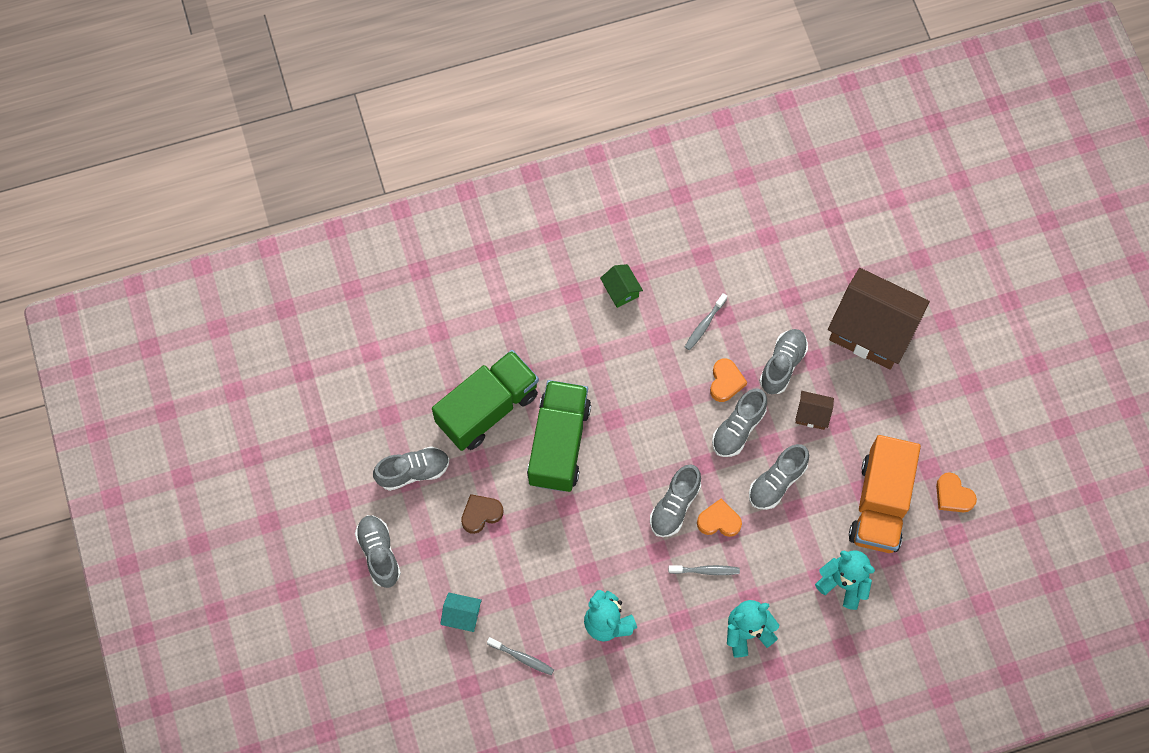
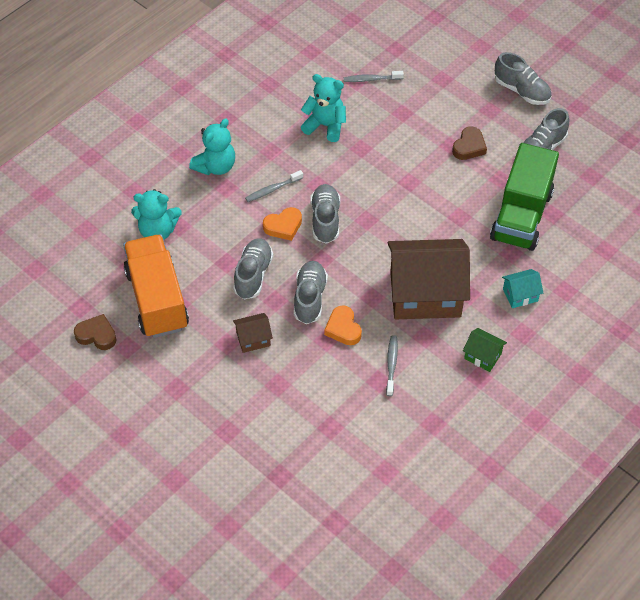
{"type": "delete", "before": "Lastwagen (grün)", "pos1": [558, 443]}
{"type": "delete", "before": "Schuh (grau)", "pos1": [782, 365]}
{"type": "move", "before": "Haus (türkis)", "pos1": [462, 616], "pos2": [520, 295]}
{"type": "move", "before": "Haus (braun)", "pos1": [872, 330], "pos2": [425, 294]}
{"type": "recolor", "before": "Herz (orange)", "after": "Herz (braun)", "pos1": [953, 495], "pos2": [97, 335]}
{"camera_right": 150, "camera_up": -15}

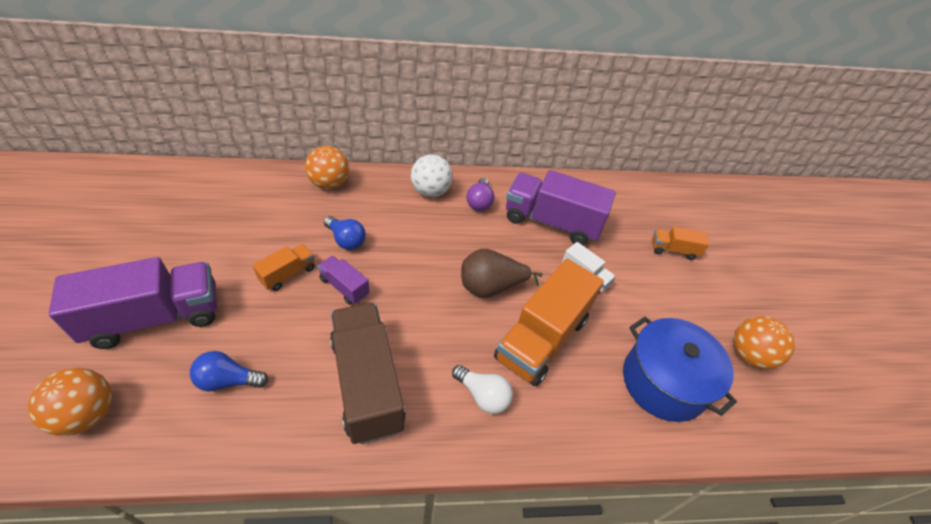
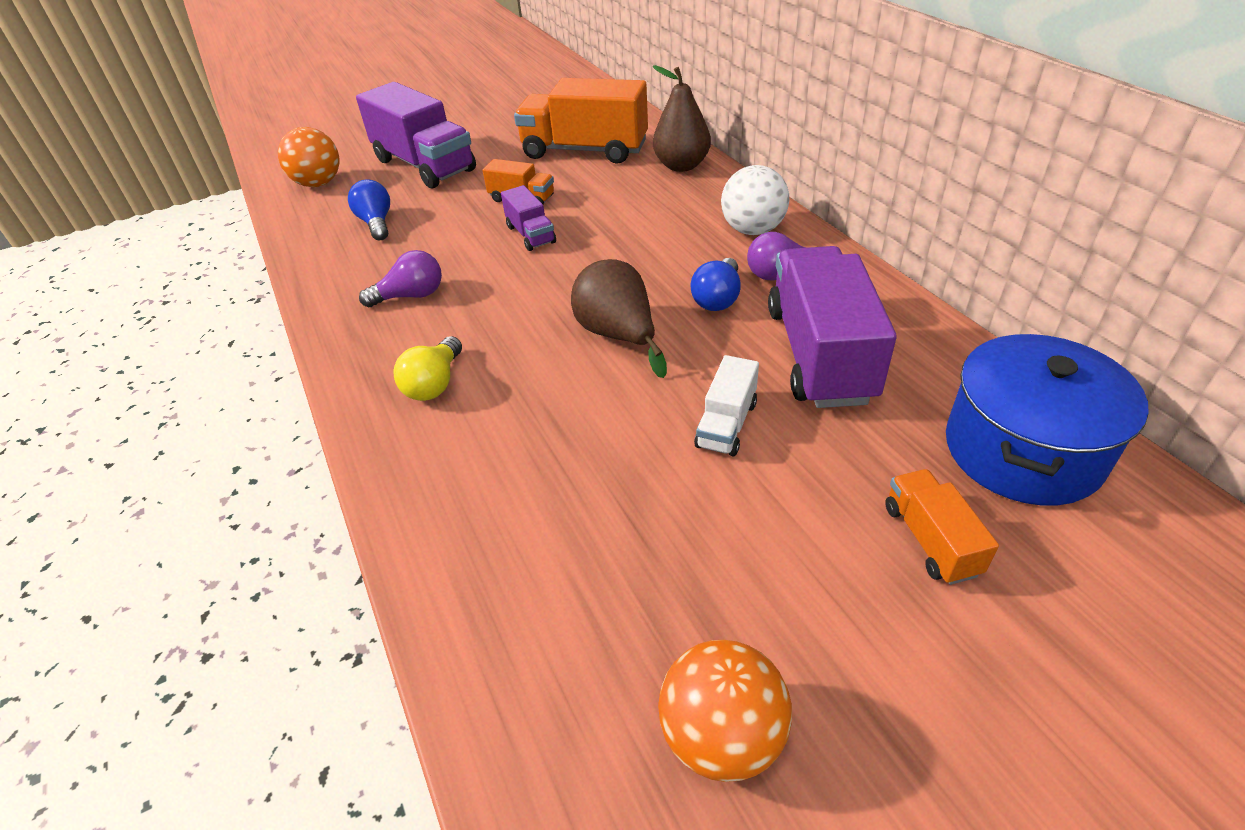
{"type": "move", "before": "Glühbirne (blau)", "pos1": [346, 240], "pos2": [718, 298]}
{"type": "move", "before": "Lastwagen (orange)", "pos1": [542, 338], "pos2": [585, 150]}
{"type": "move", "before": "Kochtopf (blau)", "pos1": [663, 382], "pos2": [1022, 450]}
{"type": "replace", "before": "Ball (orange)", "after": "Birne (braun)", "pos1": [330, 184], "pos2": [681, 166]}
{"type": "replace", "before": "Lastwagen (braun)", "after": "Glühbirne (lila)", "pos1": [367, 383], "pos2": [411, 296]}
{"type": "recolor", "before": "Glühbirne (weiß)", "after": "Glühbirne (gelb)", "pos1": [483, 395], "pos2": [434, 384]}
{"type": "rotate", "before": "Lastwagen (lila)", "pos1": [344, 287], "pos2": [530, 234], "turn": 135}
{"camera_right": 75, "camera_up": -5}

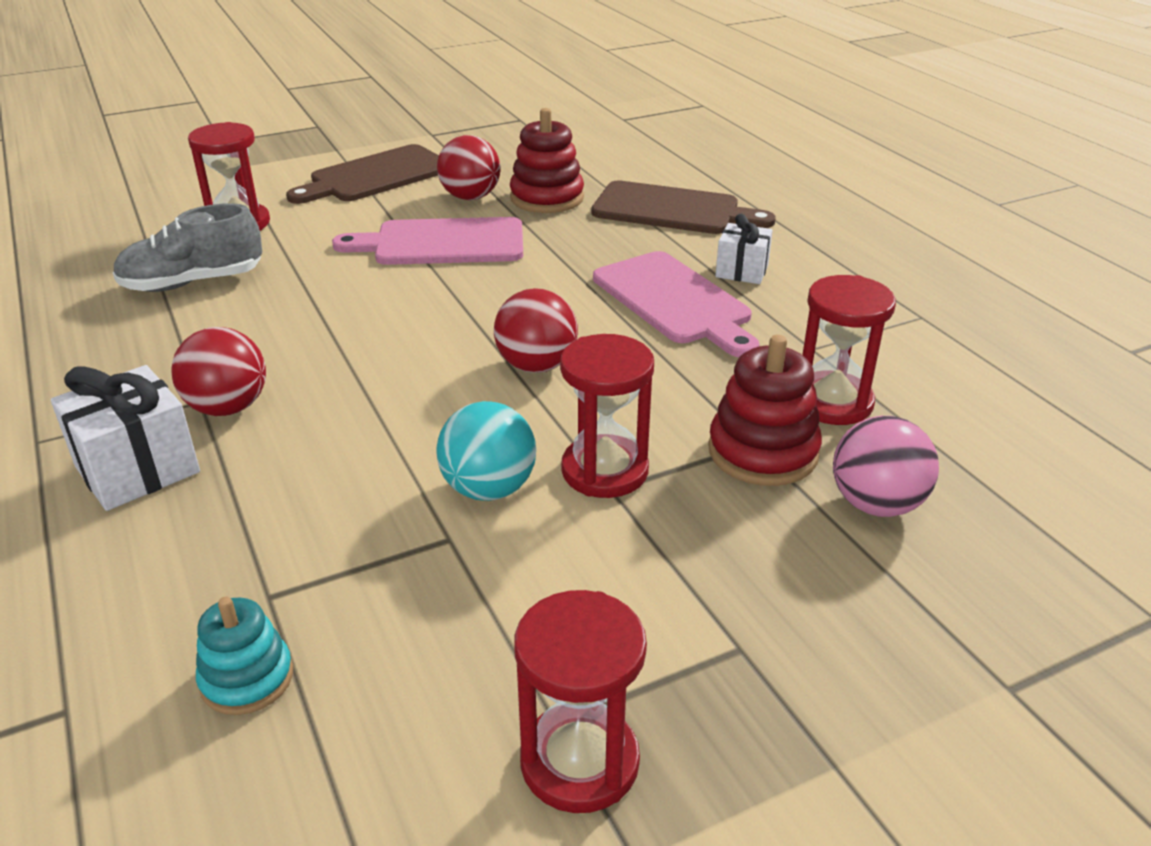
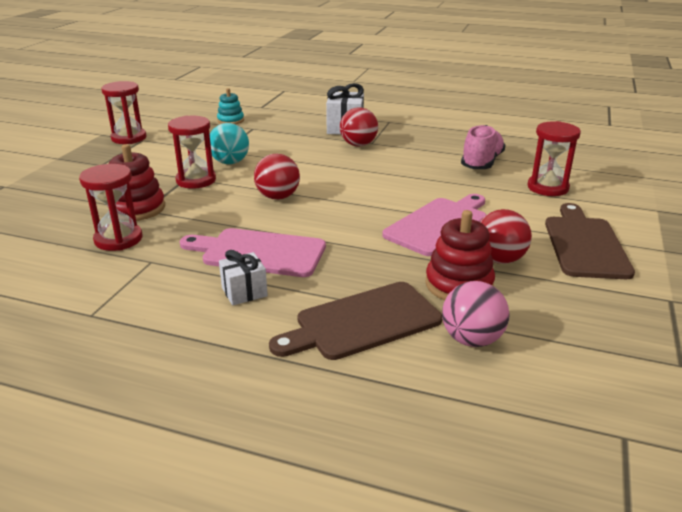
{"type": "move", "before": "Ball (rosa)", "pos1": [876, 504], "pos2": [471, 339]}
{"type": "recolor", "before": "Schuh (grau)", "after": "Schuh (rosa)", "pos1": [193, 283], "pos2": [481, 163]}
{"camera_right": 135, "camera_up": -5}

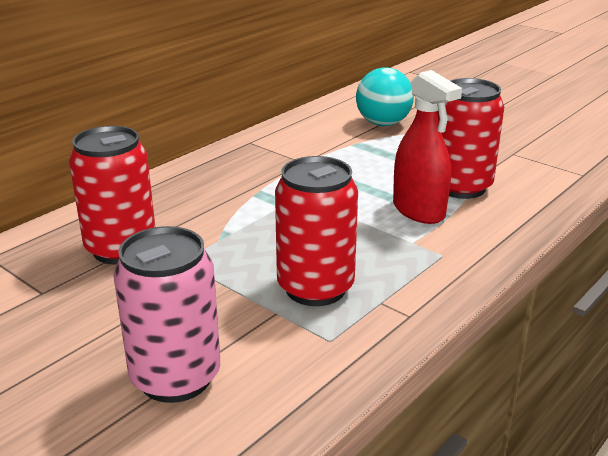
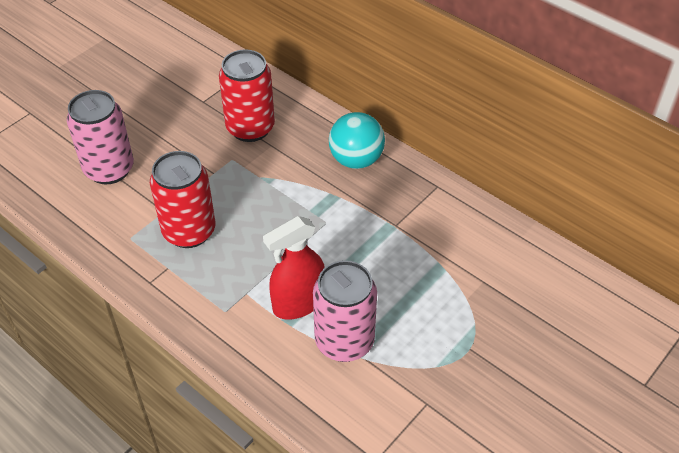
{"type": "move", "before": "Ball (türkis)", "pos1": [383, 123], "pos2": [356, 160]}
{"type": "recolor", "before": "Dose (rot)", "after": "Dose (rosa)", "pos1": [461, 187], "pos2": [344, 341]}
{"camera_right": 90, "camera_up": 20}

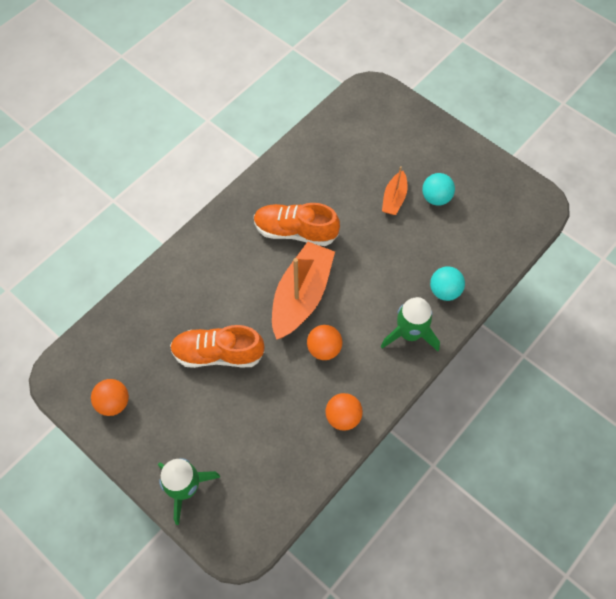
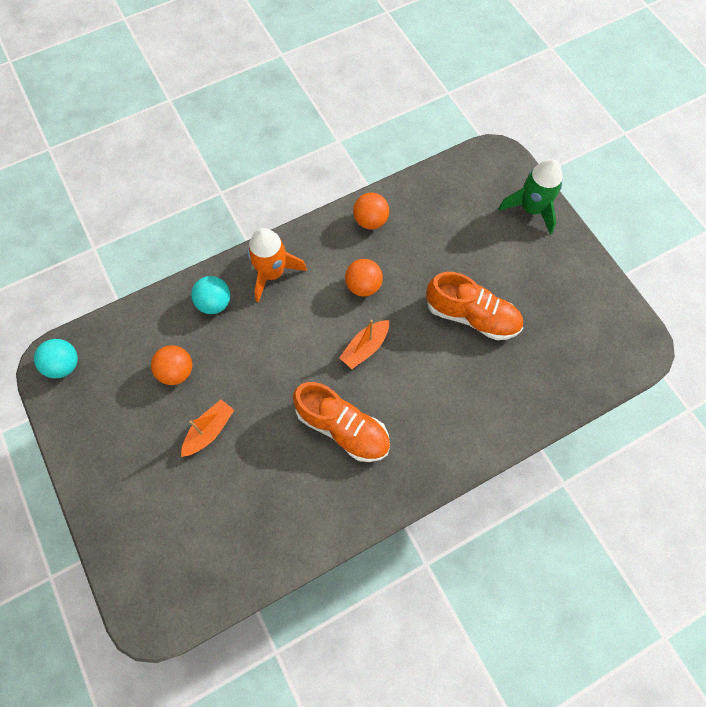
{"type": "move", "before": "Ball (orange)", "pos1": [113, 403], "pos2": [177, 371]}
{"type": "move", "before": "Ball (türkis)", "pos1": [436, 198], "pos2": [64, 365]}
{"type": "recolor", "before": "Rakete (grün)", "after": "Rakete (orange)", "pos1": [410, 334], "pos2": [272, 273]}
{"type": "resize", "before": "Boot (orange)", "pos1": [301, 296], "pos2": [365, 347], "scale": 0.51}
{"camera_right": -160, "camera_up": 5}

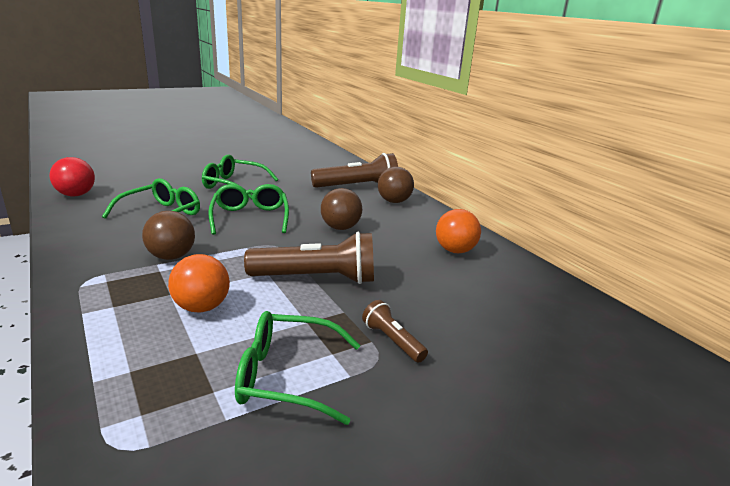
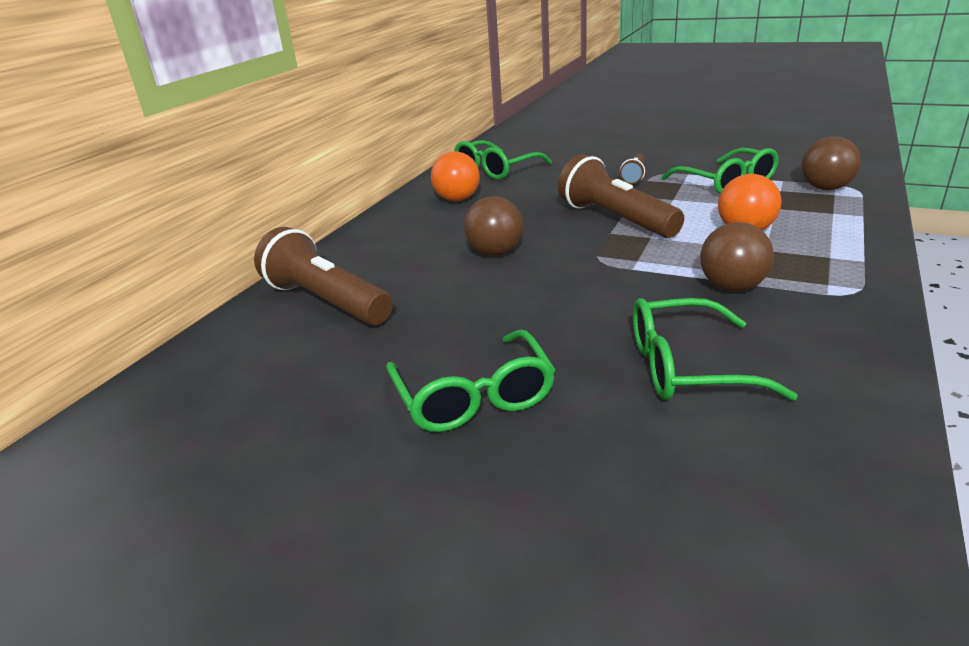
{"type": "delete", "before": "Ball (rot)", "pos1": [76, 195]}
{"type": "move", "before": "Brille (grün)", "pos1": [250, 217], "pos2": [496, 170]}
{"type": "move", "before": "Ball (braun)", "pos1": [394, 201], "pos2": [825, 188]}
{"camera_right": -120, "camera_up": 5}

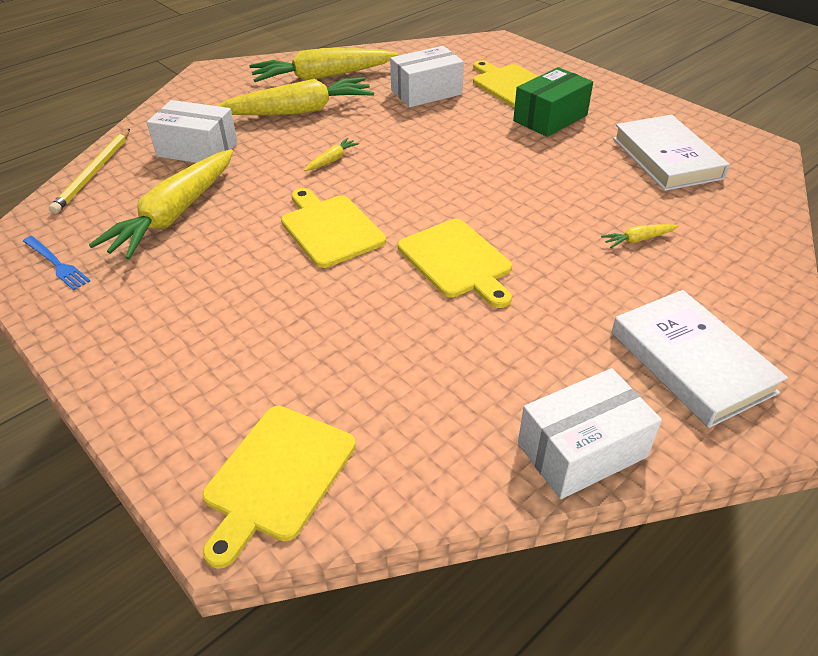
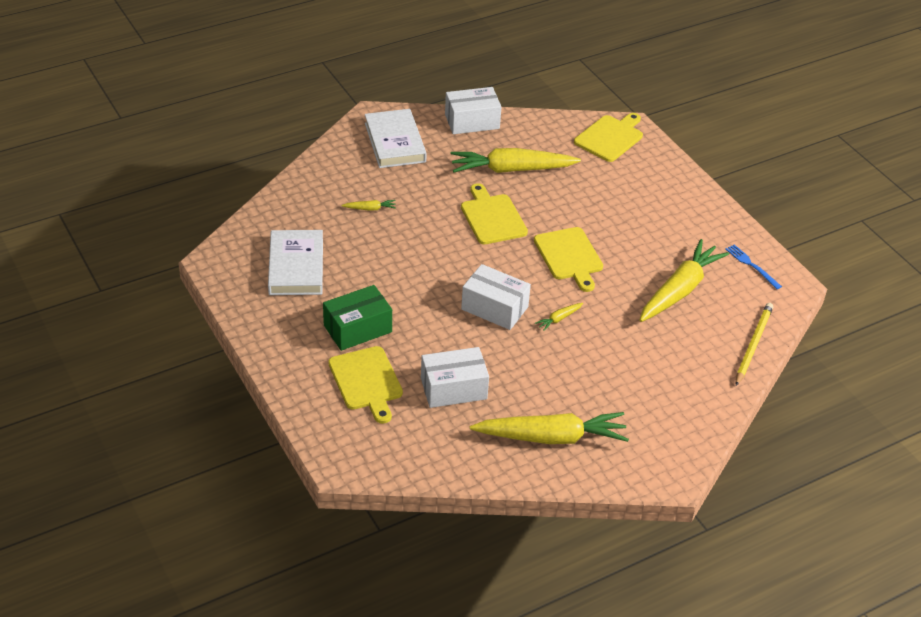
{"type": "move", "before": "Schachtel (weiß)", "pos1": [197, 149], "pos2": [494, 308]}
{"type": "move", "before": "Karotte (gelb)", "pos1": [298, 111], "pos2": [511, 170]}
{"camera_right": -170, "camera_up": 0}

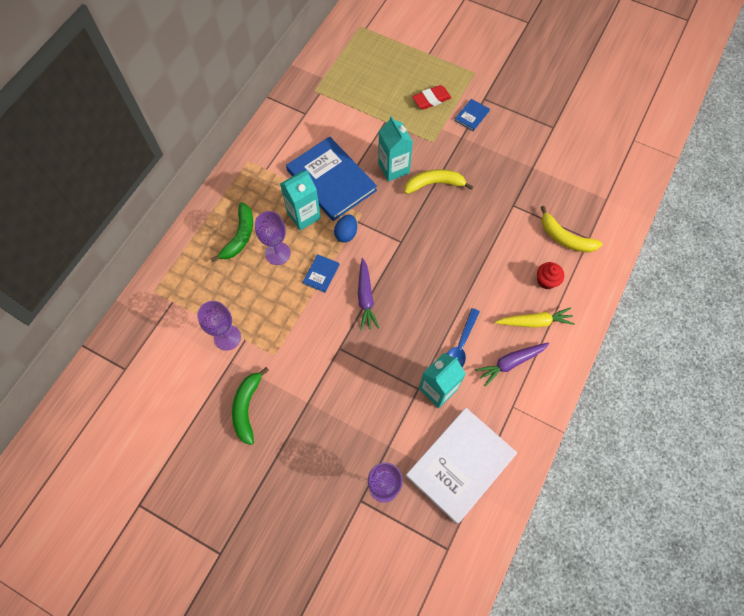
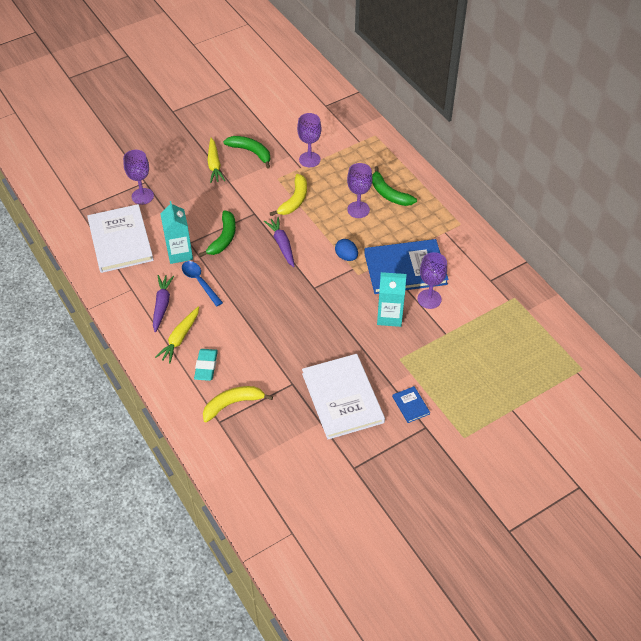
{"type": "delete", "before": "Getränkekarton (türkis)", "pos1": [304, 215]}
{"type": "delete", "before": "Buch (blau)", "pos1": [321, 274]}
{"type": "delete", "before": "Radiergummi (rot)", "pos1": [431, 99]}
{"type": "insert", "after": "Banane (grün)", "pos2": [223, 238]}
{"type": "insert", "after": "Karotte (gelb)", "pos2": [214, 165]}
{"type": "insert", "after": "Buch (weiß)", "pos2": [342, 398]}
{"type": "insert", "after": "Kelch (lila)", "pos2": [429, 299]}
{"type": "move", "before": "Banane (gelb)", "pos1": [434, 184], "pos2": [294, 200]}
{"type": "replace", "before": "Muffin (rot)", "after": "Radiergummi (türkis)", "pos1": [546, 281], "pos2": [206, 366]}
{"type": "rotate", "before": "Karotte (lila)", "pos1": [365, 298], "pos2": [282, 244], "turn": 45}
{"camera_right": 120, "camera_up": -15}

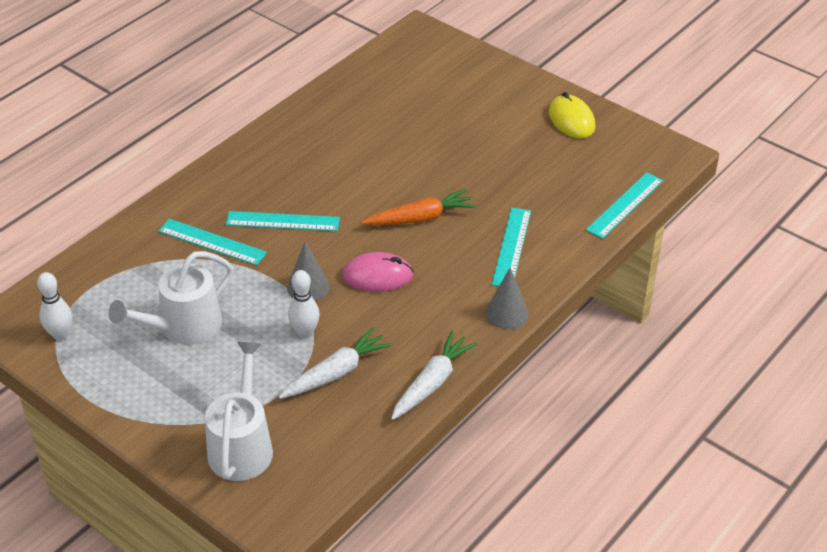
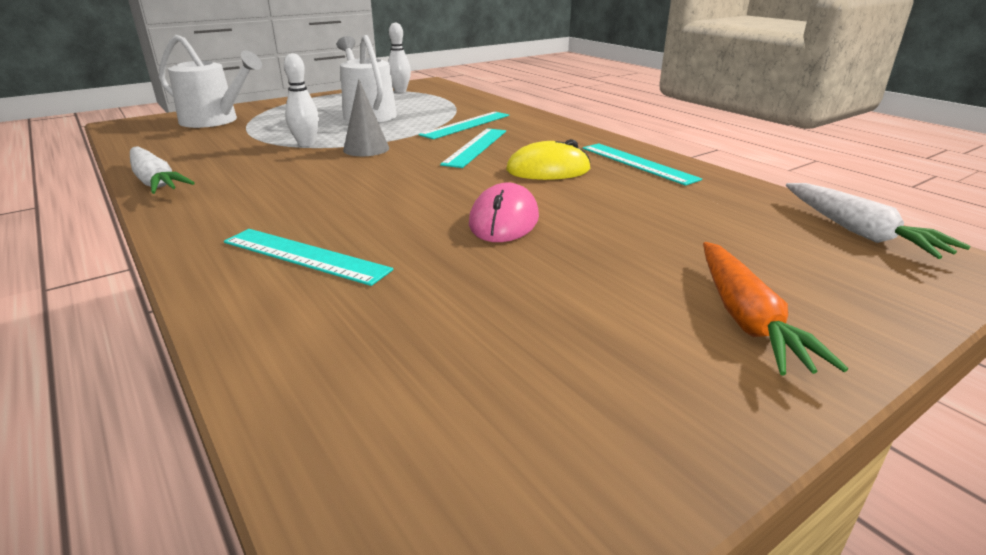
{"type": "delete", "before": "Kegel (grau)", "pos1": [507, 313]}
{"type": "move", "before": "Karotte (weiß)", "pos1": [336, 372], "pos2": [859, 232]}
{"type": "move", "before": "Computermaus (rosa)", "pos1": [377, 276], "pos2": [504, 220]}
{"type": "move", "before": "Karotte (orange)", "pos1": [420, 218], "pos2": [747, 319]}
{"type": "move", "before": "Computermaus (gelb)", "pos1": [571, 120], "pos2": [548, 170]}
{"type": "move", "before": "Lineal (türkis)", "pos1": [625, 205], "pos2": [638, 163]}
{"camera_right": 105, "camera_up": -15}

